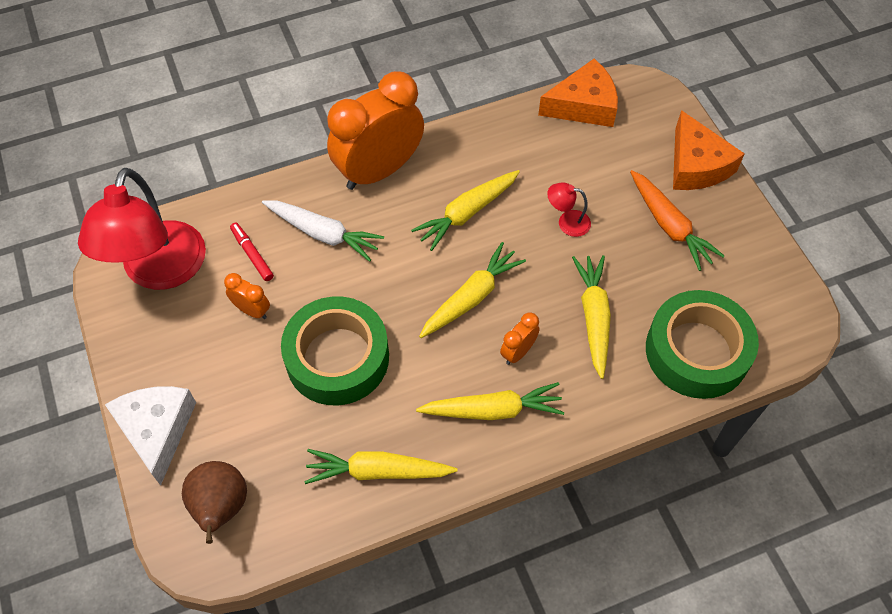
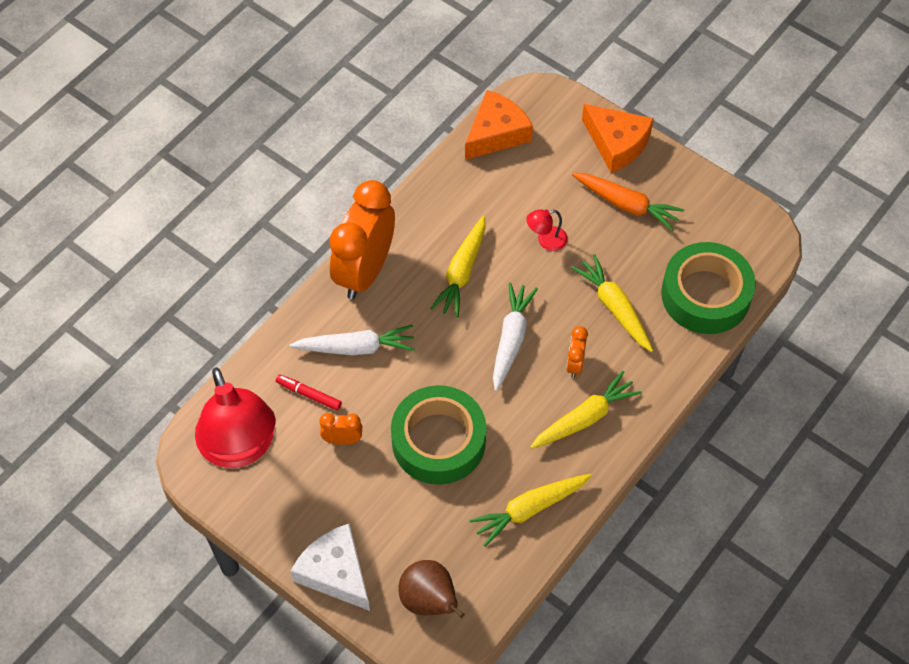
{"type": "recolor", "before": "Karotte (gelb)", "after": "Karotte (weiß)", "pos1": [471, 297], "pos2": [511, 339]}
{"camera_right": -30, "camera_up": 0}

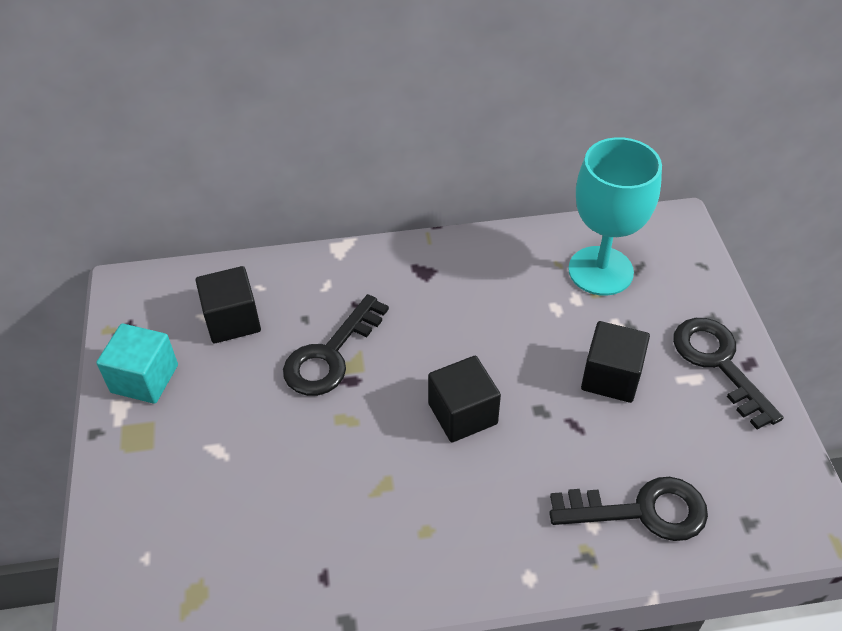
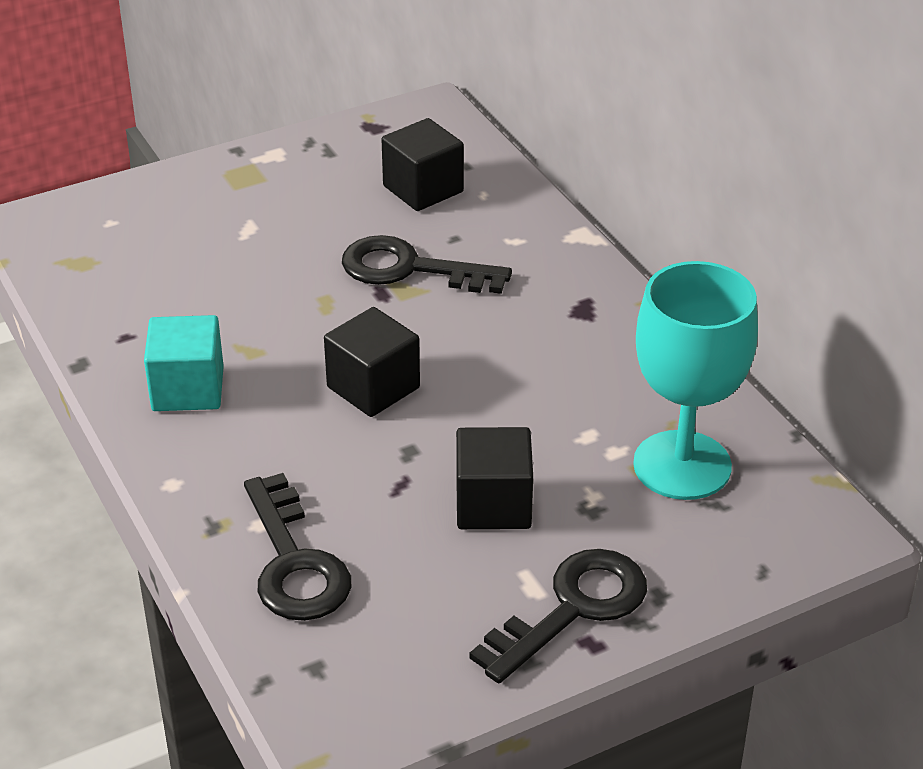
{"type": "move", "before": "Kubus (türkis)", "pos1": [144, 378], "pos2": [188, 389]}
{"camera_right": 70, "camera_up": -10}

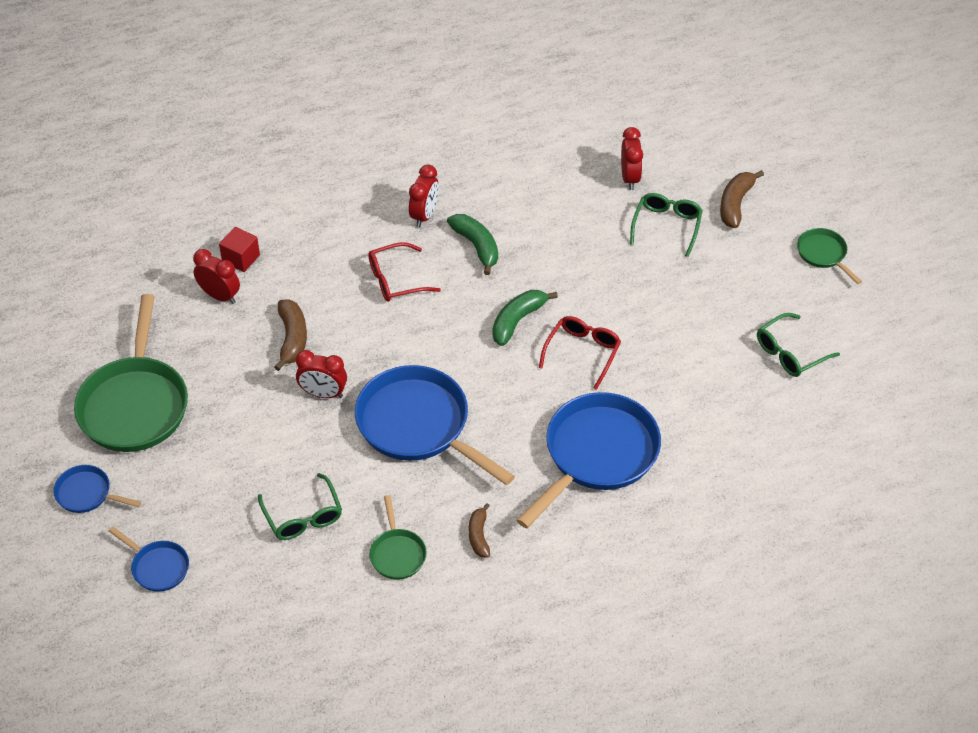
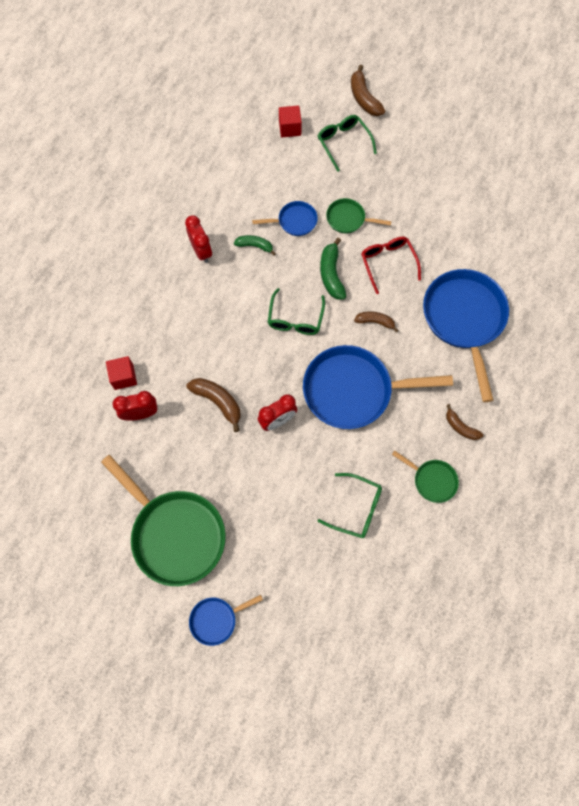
{"type": "delete", "before": "Brille (rot)", "pos1": [396, 280]}
{"type": "insert", "after": "Banane (braun)", "pos2": [375, 322]}
{"type": "move", "before": "Pfanne (blau)", "pos1": [158, 567], "pos2": [294, 221]}
{"type": "move", "before": "Brille (grün)", "pos1": [790, 353], "pos2": [295, 319]}
{"type": "move", "before": "Pfanne (grün)", "pos1": [823, 254], "pos2": [348, 219]}
{"type": "replace", "before": "Wecker (rot)", "after": "Kubus (rot)", "pos1": [630, 178], "pos2": [290, 128]}
{"type": "resize", "before": "Banane (grün)", "pos1": [477, 246], "pos2": [255, 246], "scale": 0.65}
{"camera_right": -45, "camera_up": 20}

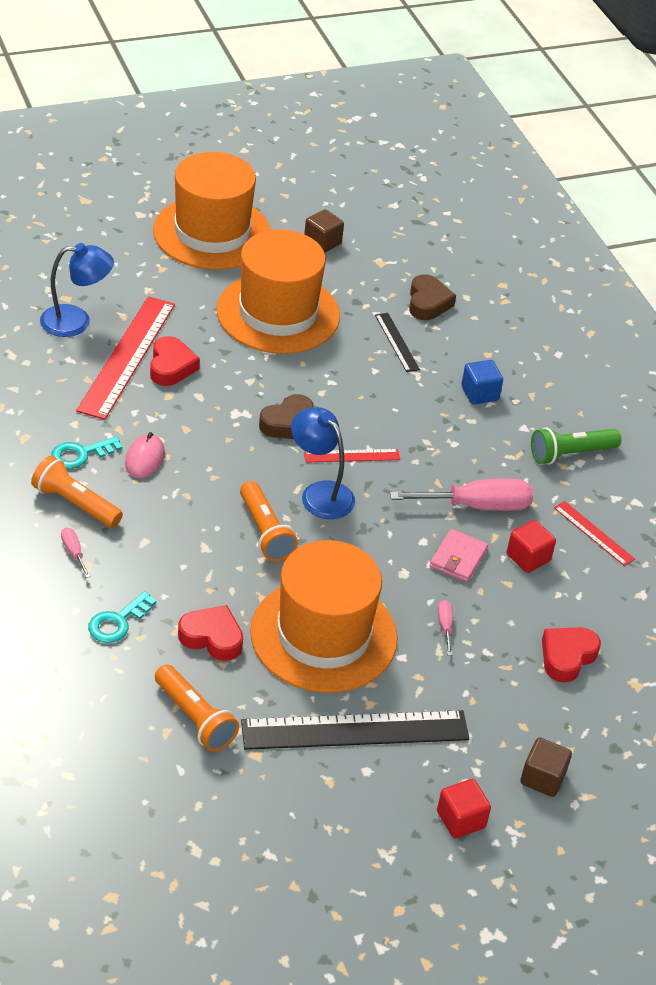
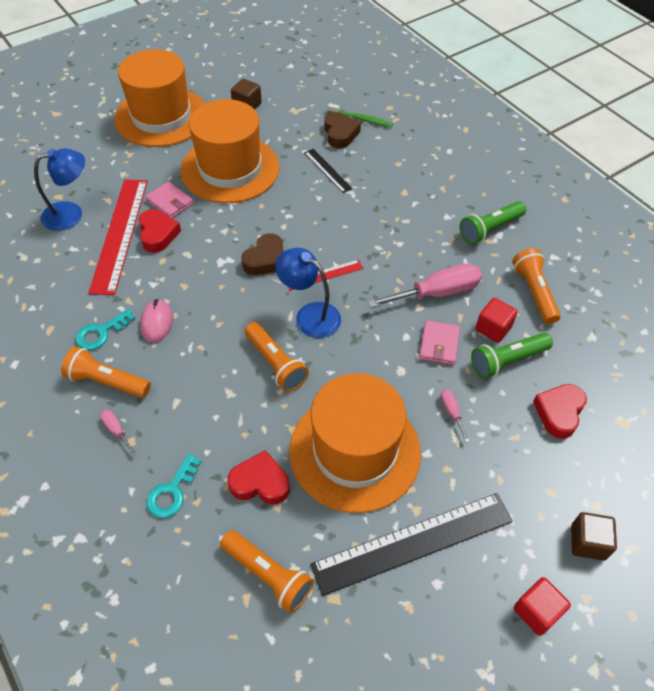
{"type": "delete", "before": "Kubus (blau)", "pos1": [479, 393]}
{"type": "insert", "after": "Geldbörse (rosa)", "pos2": [170, 202]}
{"type": "insert", "after": "Zahnbürste (grün)", "pos2": [361, 119]}
{"type": "insert", "after": "Taschenlampe (grün)", "pos2": [507, 361]}
{"type": "replace", "before": "Lineal (rot)", "after": "Taschenlampe (orange)", "pos1": [594, 533], "pos2": [534, 292]}
{"camera_right": -10, "camera_up": 10}

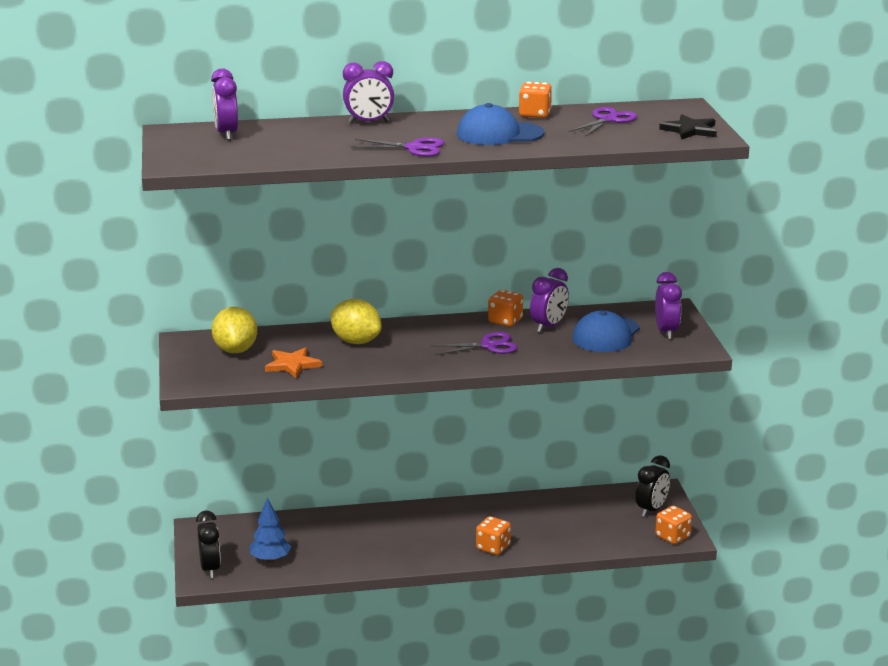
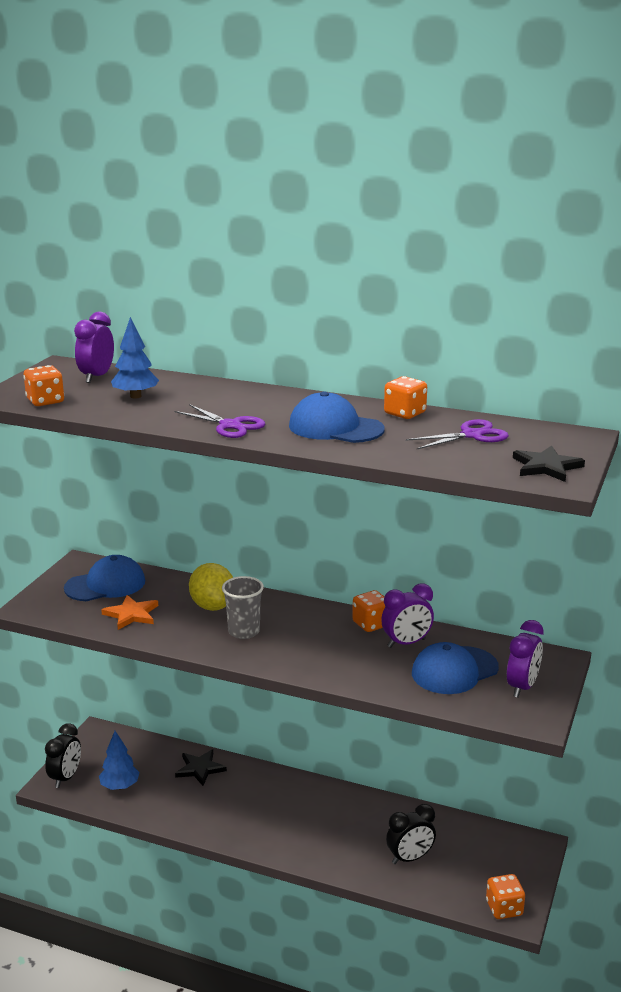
{"type": "delete", "before": "Wecker (lila)", "pos1": [369, 122]}
{"type": "delete", "before": "Schere (lila)", "pos1": [488, 346]}
{"type": "insert", "after": "Baum (blau)", "pos2": [135, 396]}
{"type": "insert", "after": "Stern (schwarz)", "pos2": [200, 769]}
{"type": "insert", "after": "Becher (grau)", "pos2": [244, 631]}
{"type": "move", "before": "Spielwürfel (orange)", "pos1": [493, 548], "pos2": [45, 401]}
{"type": "move", "before": "Wecker (schwarz)", "pos1": [651, 510], "pos2": [410, 858]}
{"type": "replace", "before": "Zitrone (gelb)", "after": "Kappe (blau)", "pos1": [235, 350], "pos2": [105, 585]}
{"camera_right": 30, "camera_up": 0}

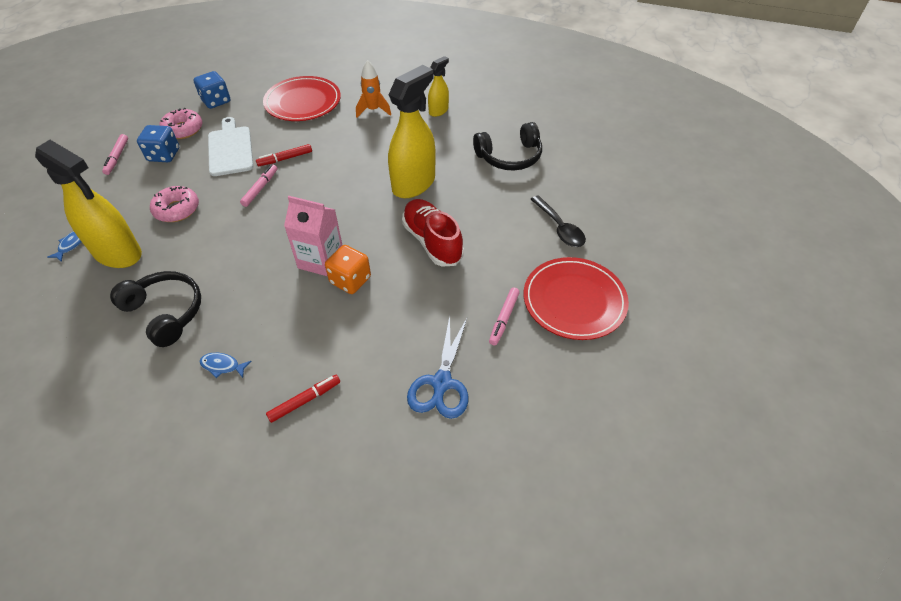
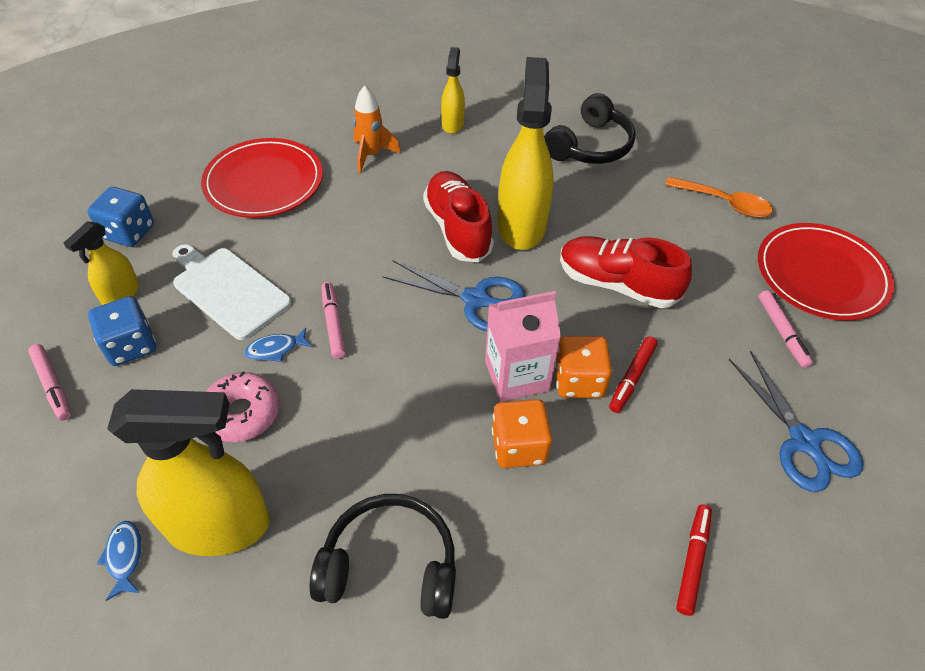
{"type": "insert", "after": "Schere (blau)", "pos2": [476, 300]}
{"type": "insert", "after": "Schuh (rot)", "pos2": [457, 229]}
{"type": "insert", "after": "Spielwürfel (orange)", "pos2": [519, 447]}
{"type": "move", "before": "Fisch (blau)", "pos1": [222, 366], "pos2": [275, 349]}
{"type": "move", "before": "Filzstift (rot)", "pos1": [285, 159], "pos2": [632, 378]}
{"type": "replace", "before": "Donut (rosa)", "after": "Sprühflasche (gelb)", "pos1": [183, 129], "pos2": [121, 295]}
{"type": "recolor", "before": "Löffel (schwarz)", "after": "Löffel (orange)", "pos1": [559, 228], "pos2": [724, 203]}
{"camera_right": -35, "camera_up": 0}

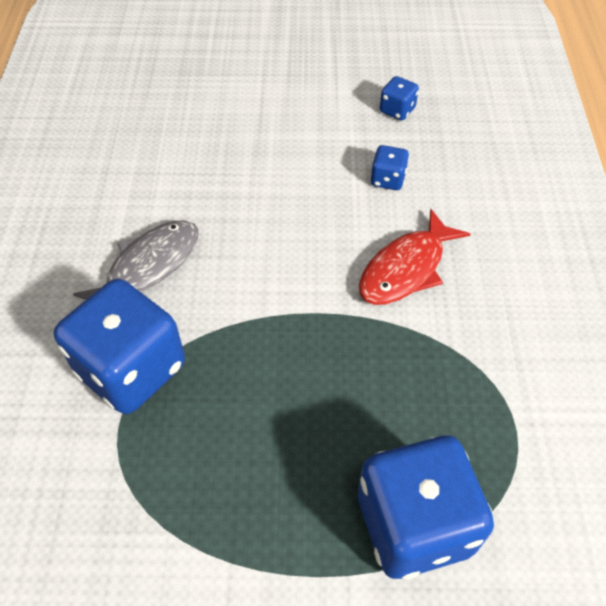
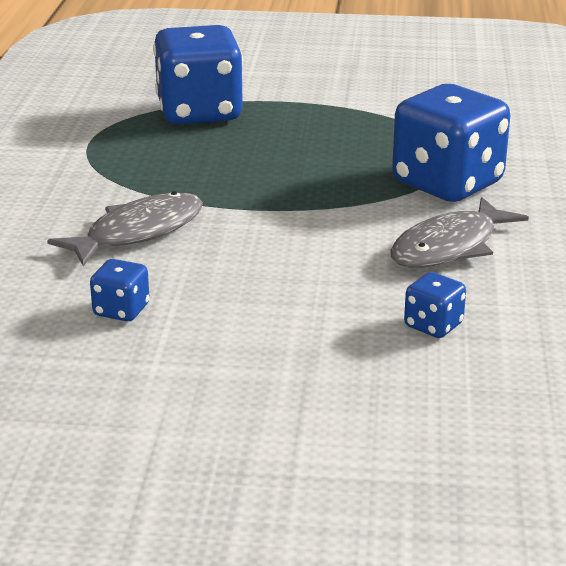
{"type": "move", "before": "Spielwürfel (blau)", "pos1": [397, 110], "pos2": [433, 325]}
{"type": "recolor", "before": "Fisch (rot)", "after": "Fisch (grau)", "pos1": [406, 269], "pos2": [138, 232]}
{"camera_right": -175, "camera_up": -25}

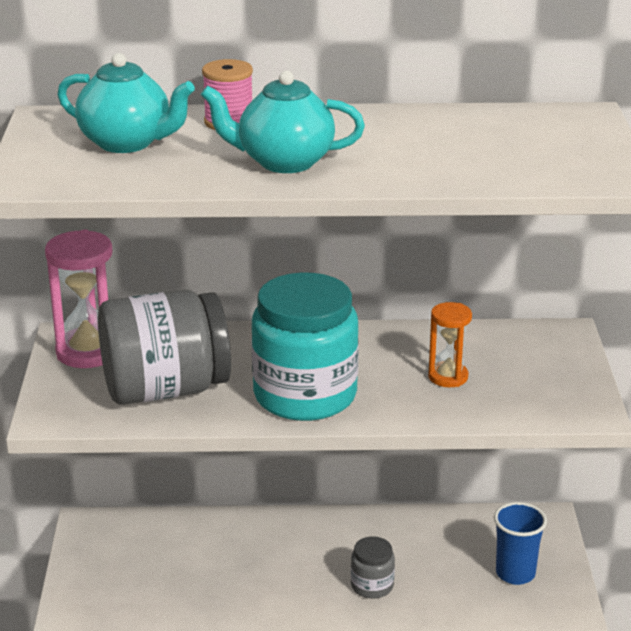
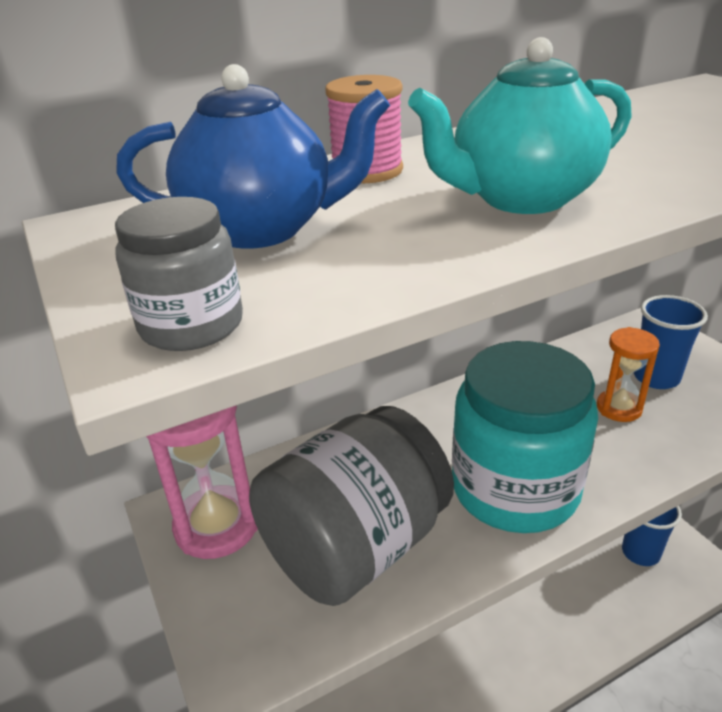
{"type": "insert", "after": "Becher (blau)", "pos2": [656, 377]}
{"type": "move", "before": "Einmachglas (grau)", "pos1": [372, 586], "pos2": [191, 325]}
{"type": "recolor", "before": "Teekanne (türkis)", "after": "Teekanne (blau)", "pos1": [127, 143], "pos2": [262, 229]}
{"camera_right": -25, "camera_up": 5}

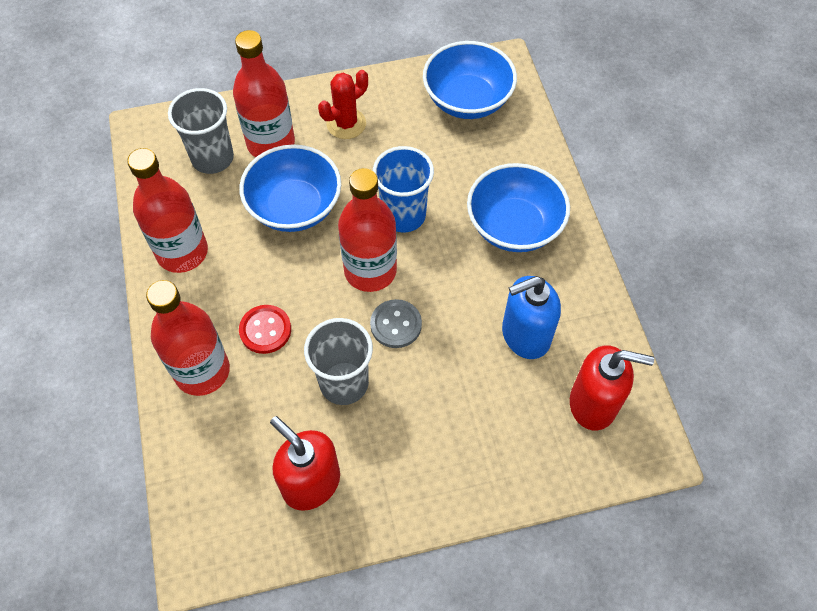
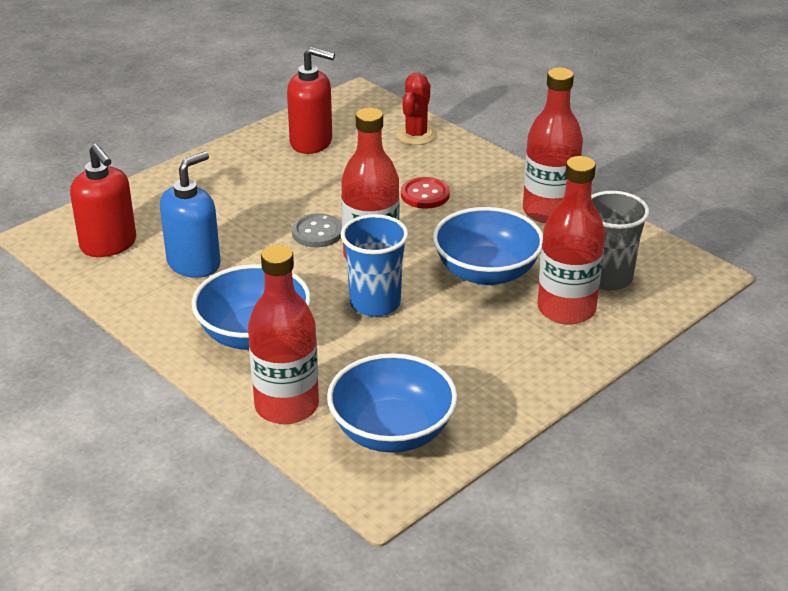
{"type": "delete", "before": "Becher (grau)", "pos1": [344, 383]}
{"type": "move", "before": "Flasche (rot)", "pos1": [202, 371], "pos2": [286, 406]}
{"type": "move", "before": "Kaktus (rot)", "pos1": [346, 124], "pos2": [416, 135]}
{"type": "rotate", "before": "Seifenspender (rot)", "pos1": [593, 404], "pos2": [109, 245], "turn": -105}
{"camera_right": 150, "camera_up": -25}

